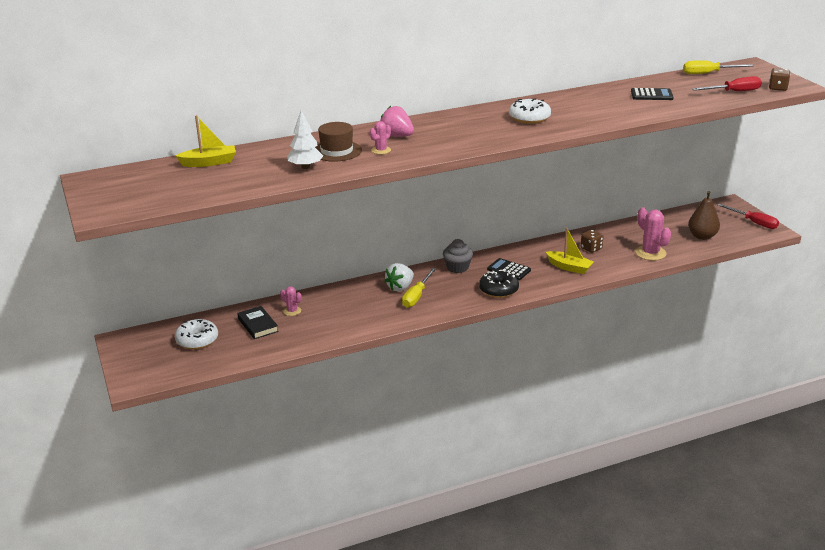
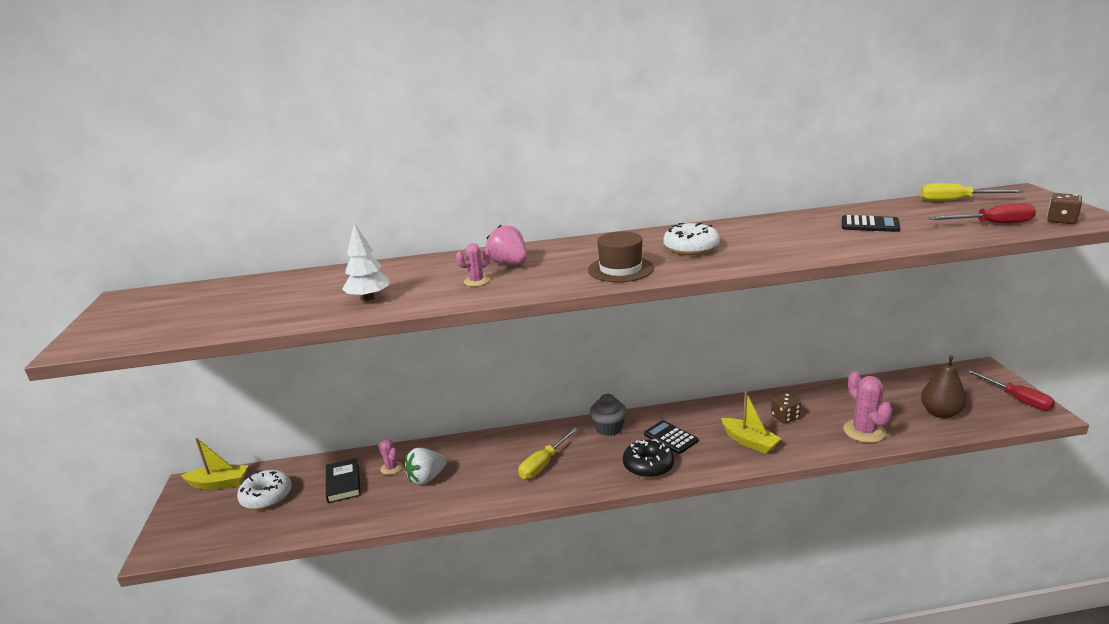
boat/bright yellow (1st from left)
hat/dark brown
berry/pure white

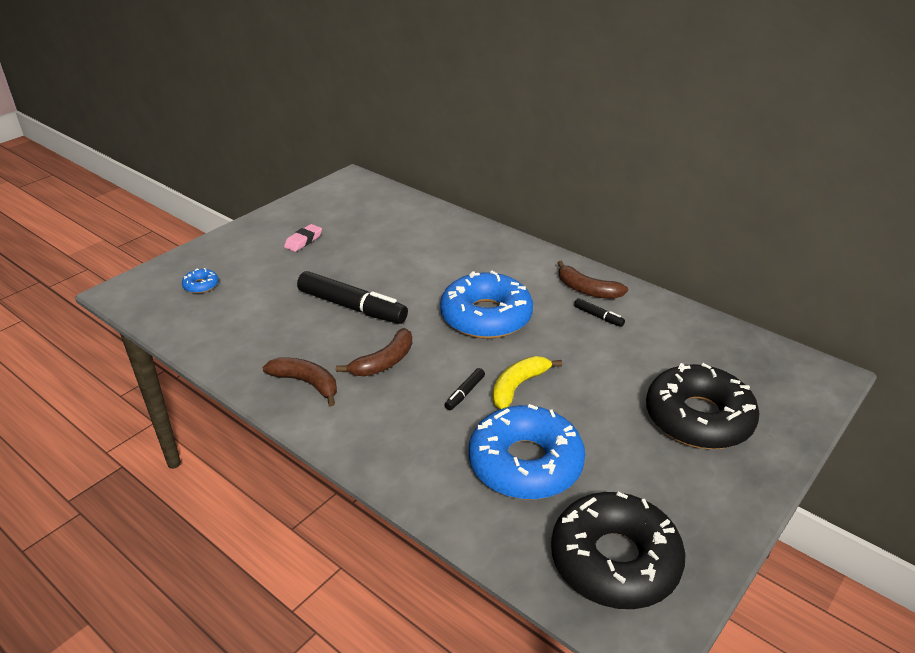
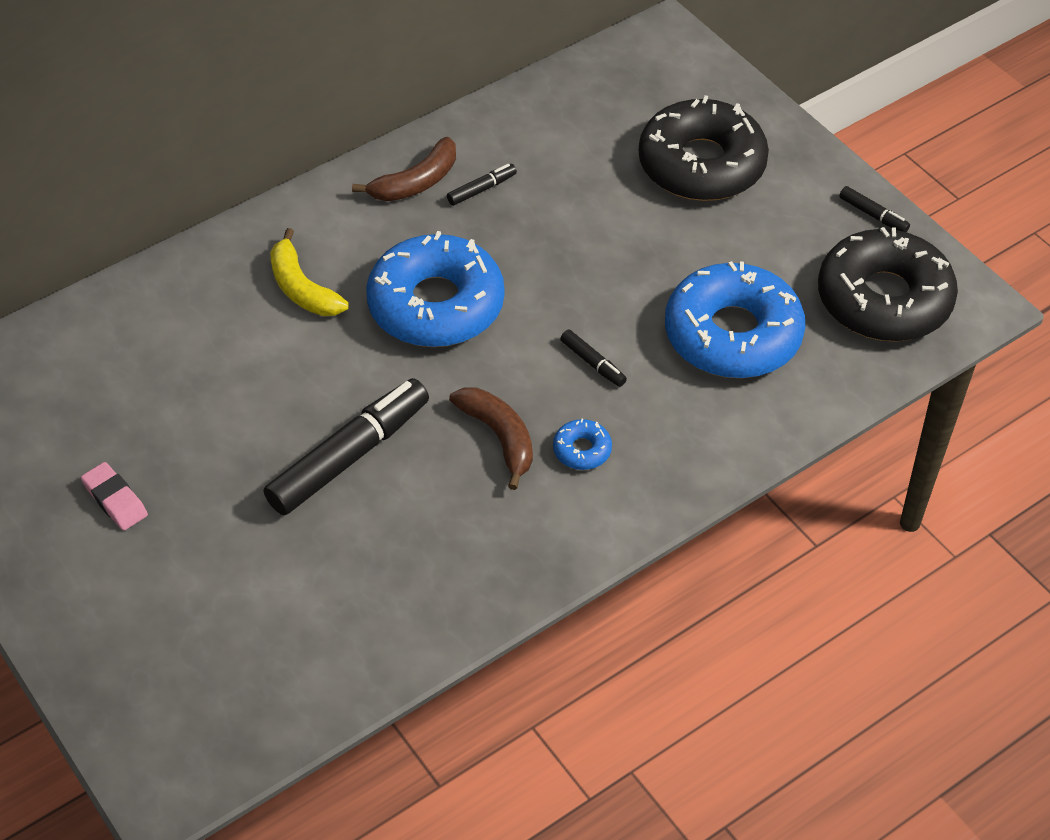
doughnut/cobalt (2nd from left)
banana fruit/bright yellow
banana fruit/dark brown (1st from left in the first image)
marker/black (4th from left)

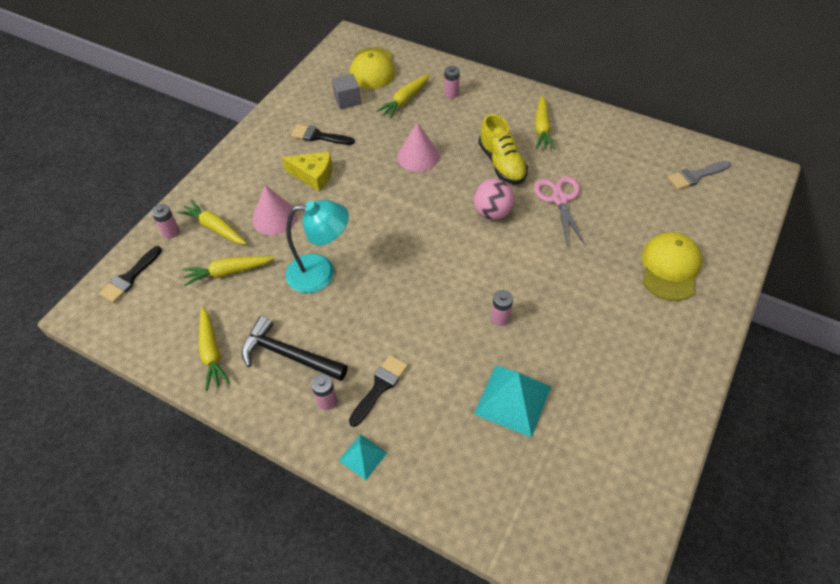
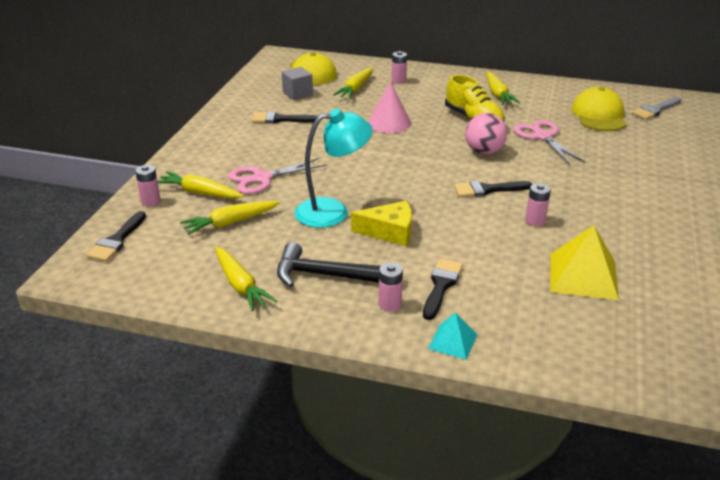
piece of cheese/bright yellow
shears/rosy (1st from left)
cap/bright yellow (2nd from left)
pyramid/bright yellow
brush/black (4th from left)

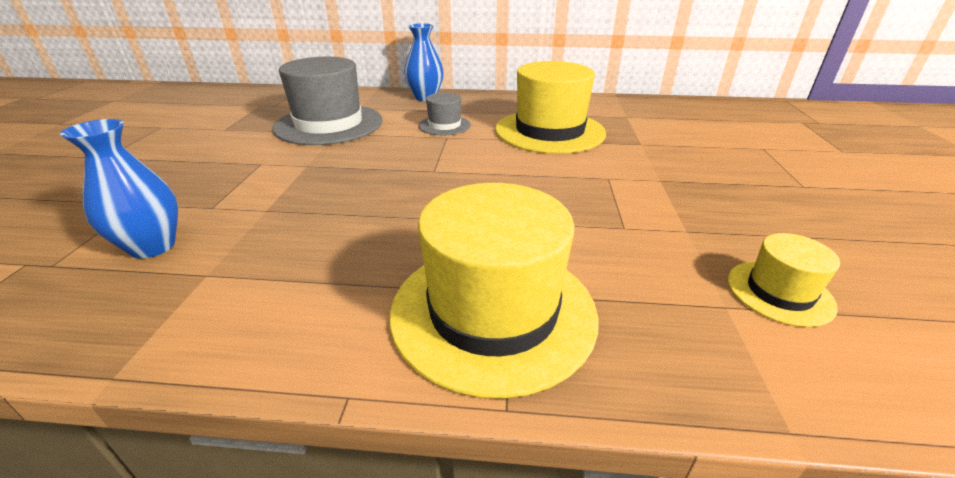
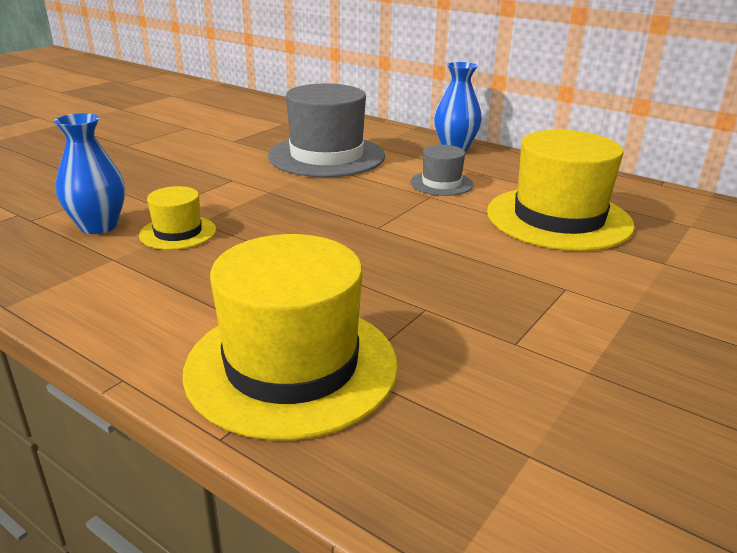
hat/bright yellow (1st from left)

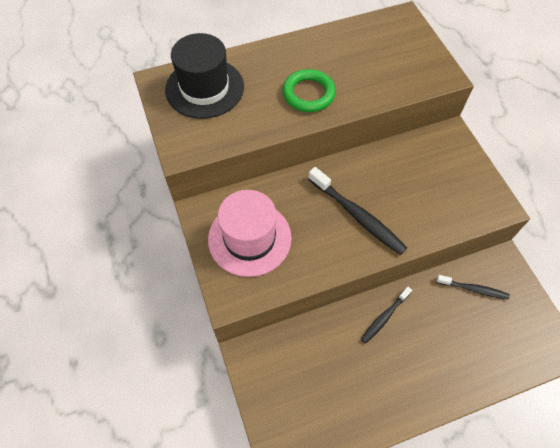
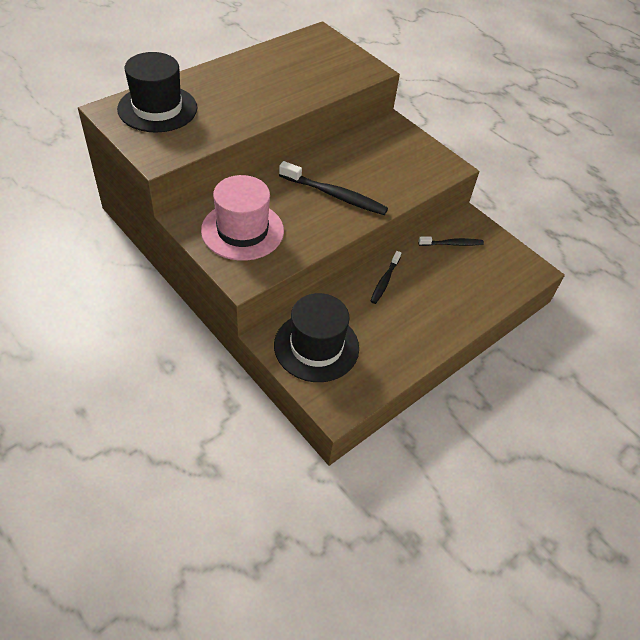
hoop/leaf-green
hat/black (2nd from left)

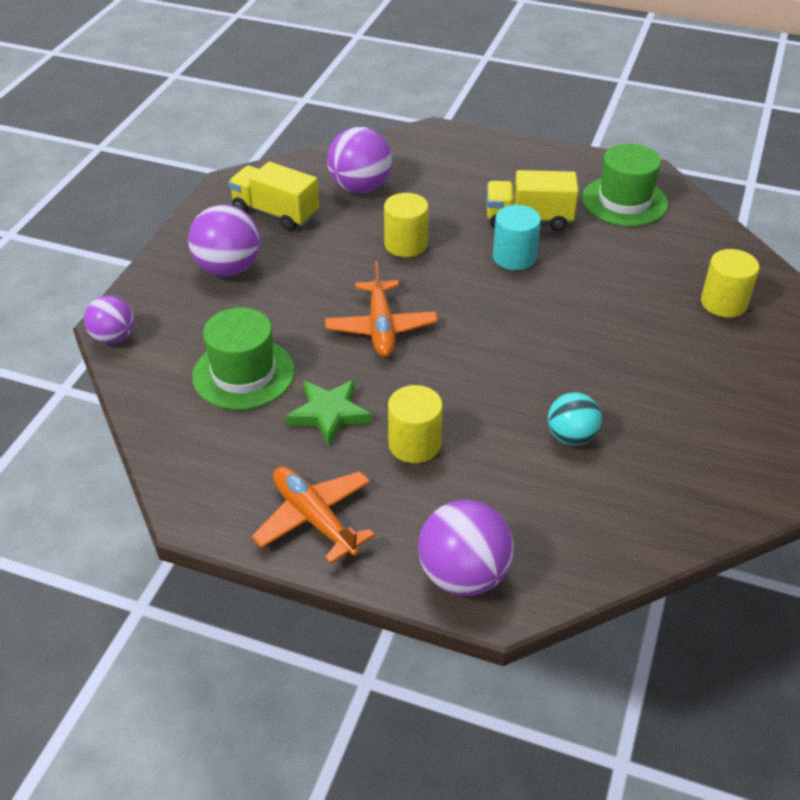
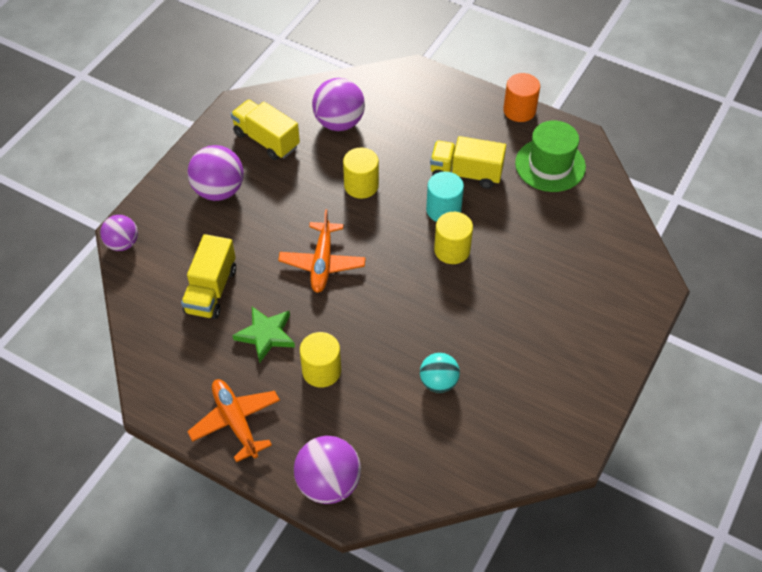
solid cylinder/bright yellow (3rd from left)
truck/bright yellow (1st from left)
solid cylinder/orange

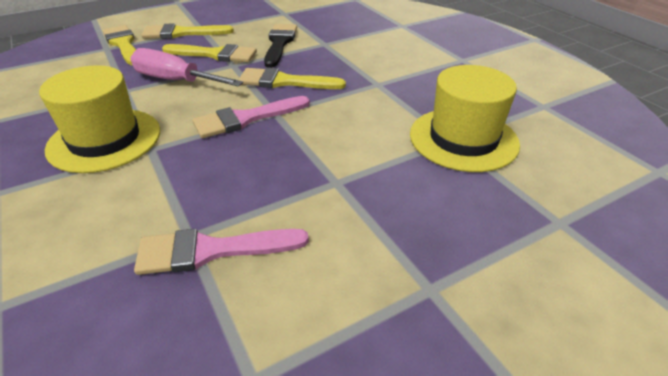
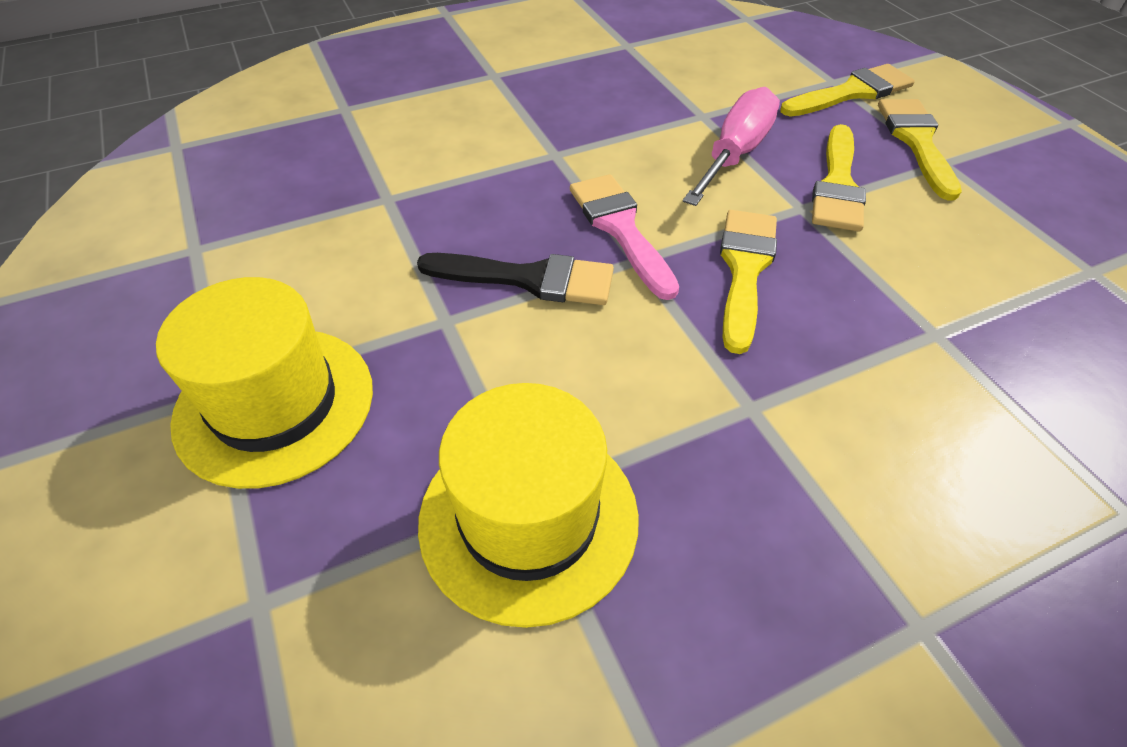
brush/black
hat/bright yellow (1st from left)
brush/rosy (1st from left in the first image)

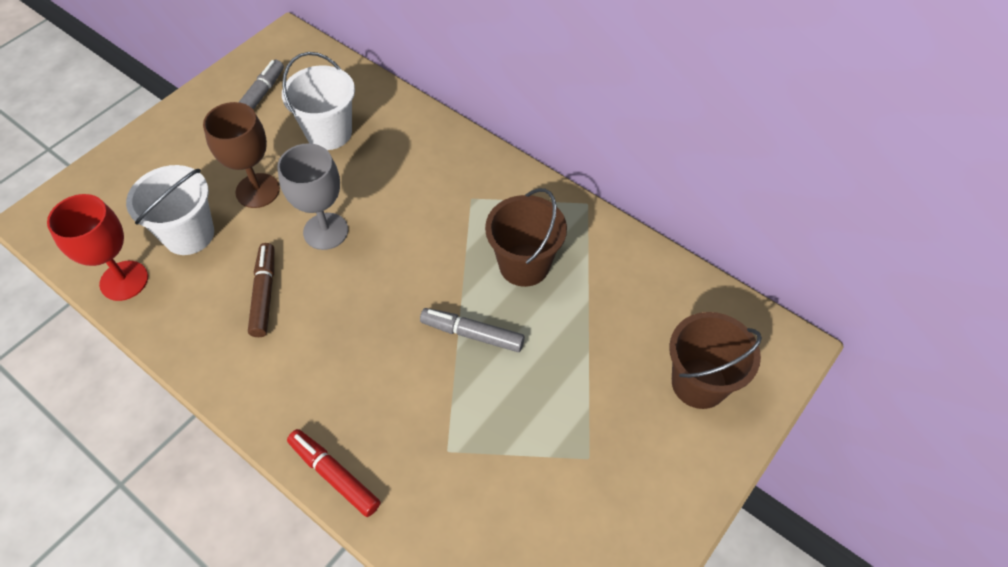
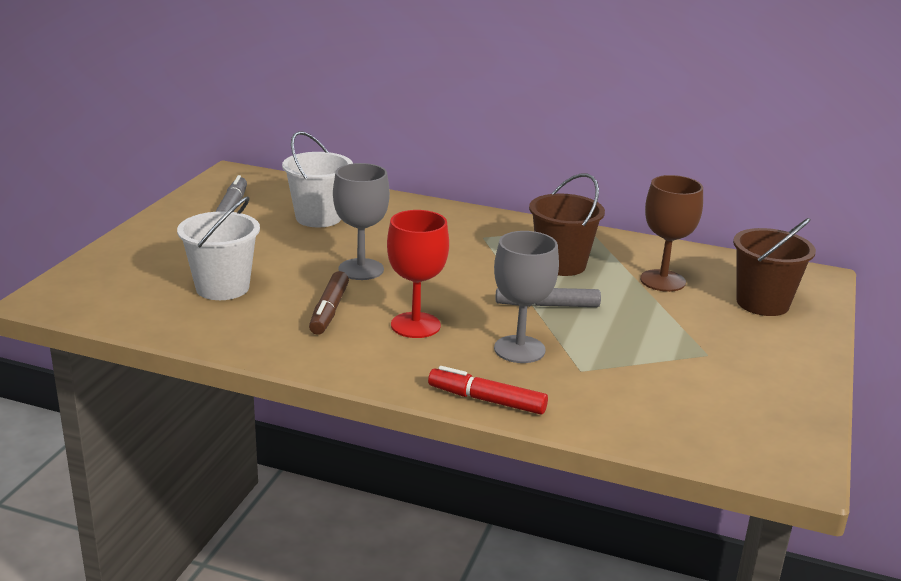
wine glass/dark brown
wine glass/crimson
marker/dark brown
wine glass/ash-grey (2nd from left)

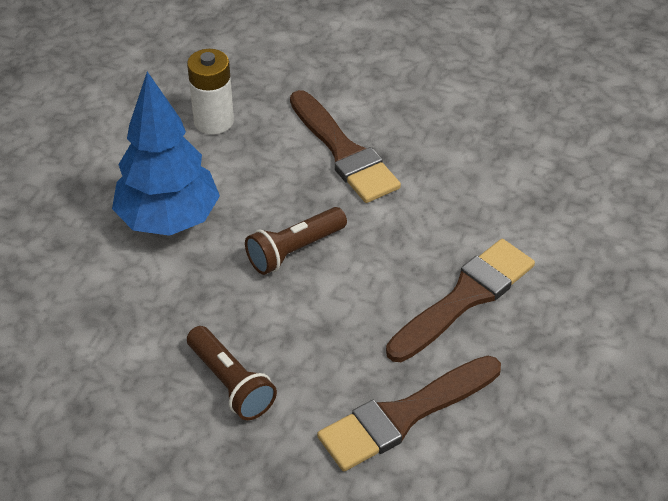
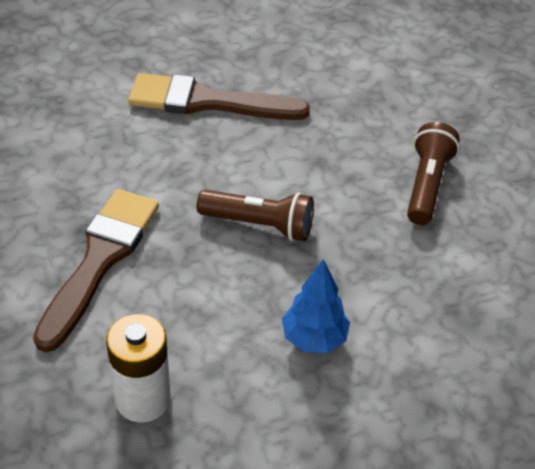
toy tree/cobalt
brush/dark brown (2nd from left in the first image)

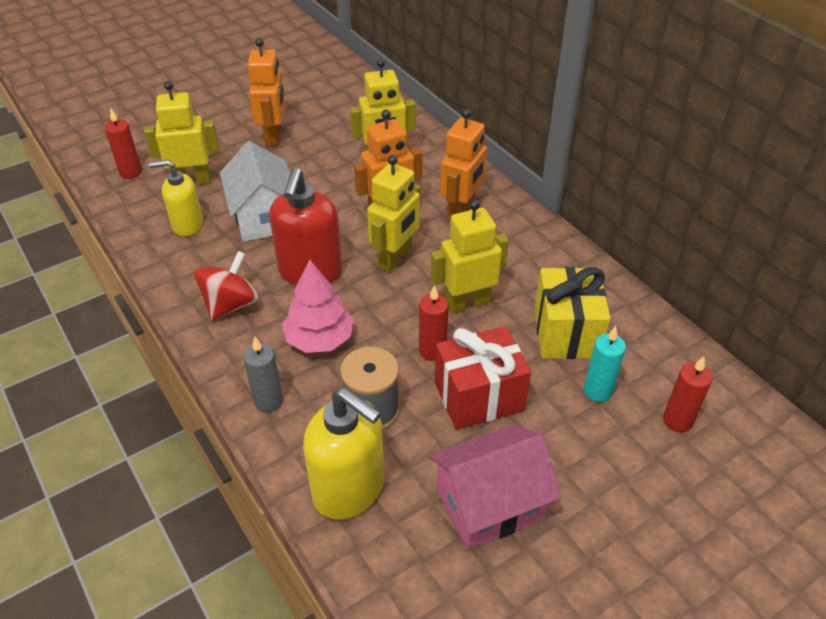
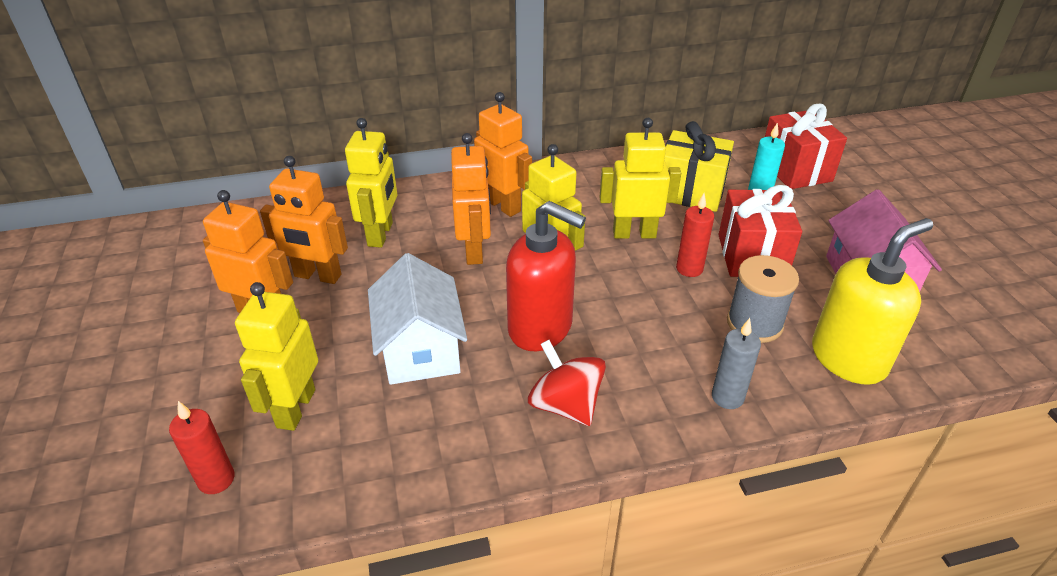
house/pure white
soap pump/bright yellow (1st from left in the first image)
robot figure/bright yellow (4th from left)
toy tree/rosy
present/crimson (2nd from left)
robot figure/orange (2nd from left)

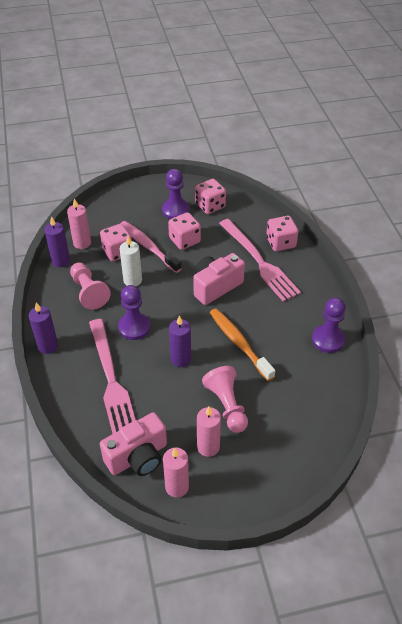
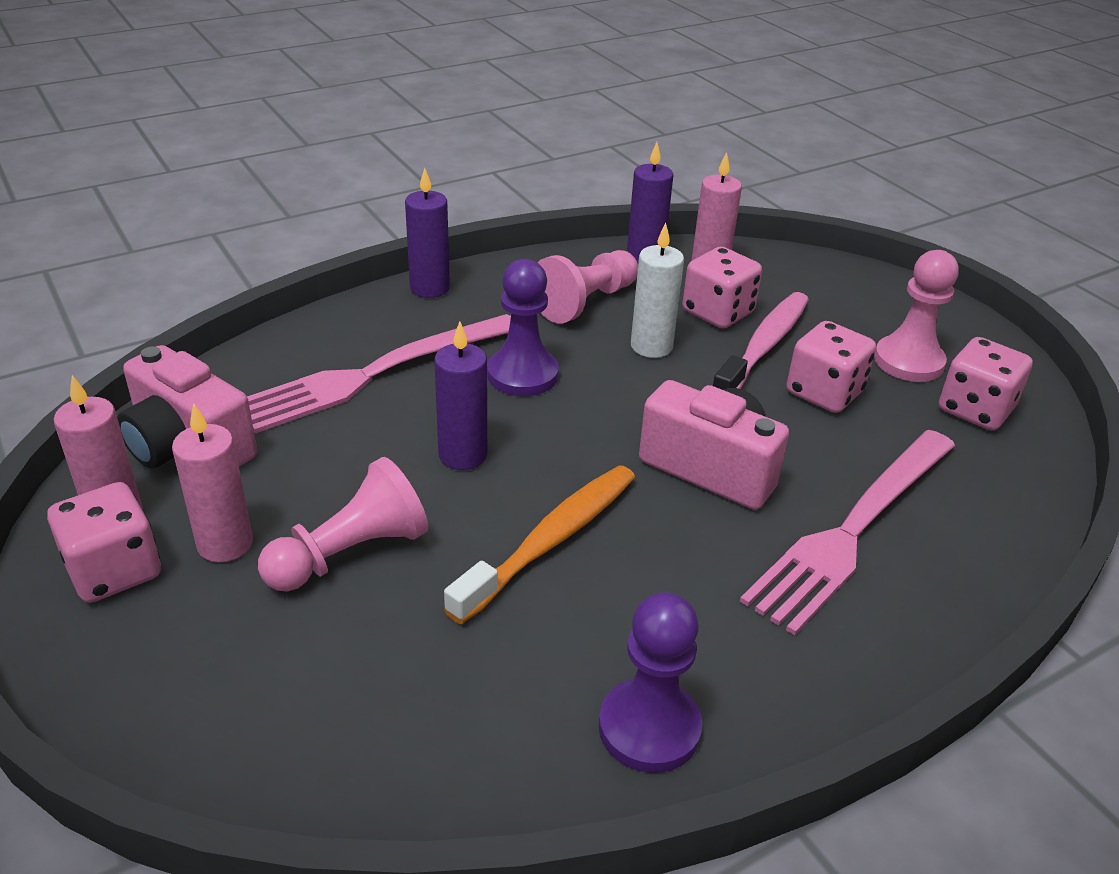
game pawn/rosy (3rd from left)
game die/rosy (1st from left)

